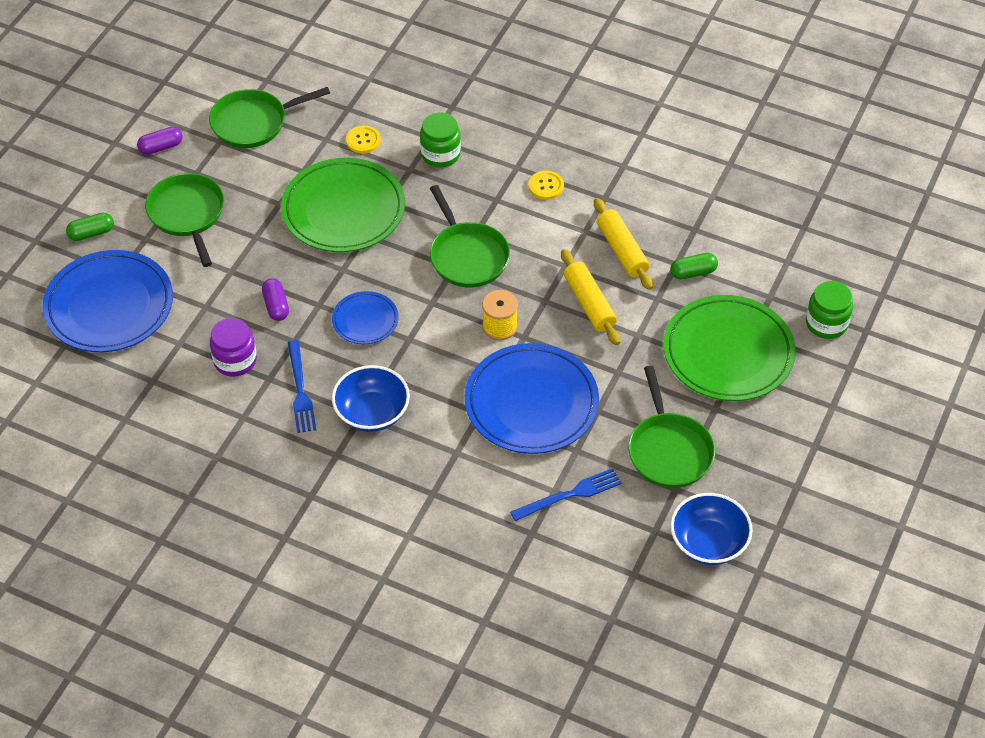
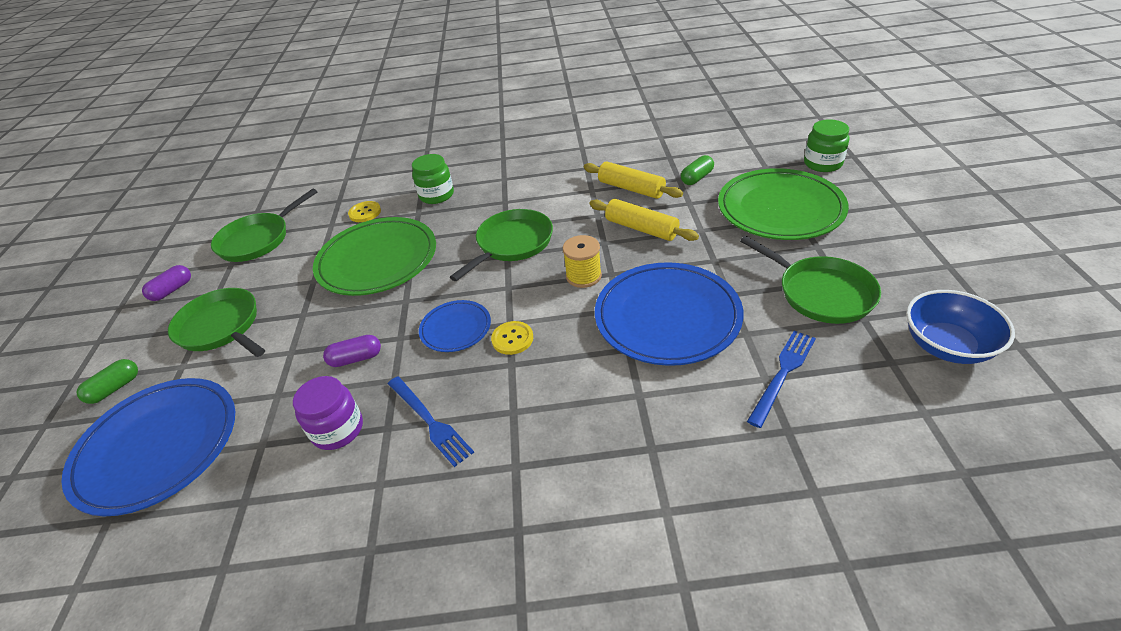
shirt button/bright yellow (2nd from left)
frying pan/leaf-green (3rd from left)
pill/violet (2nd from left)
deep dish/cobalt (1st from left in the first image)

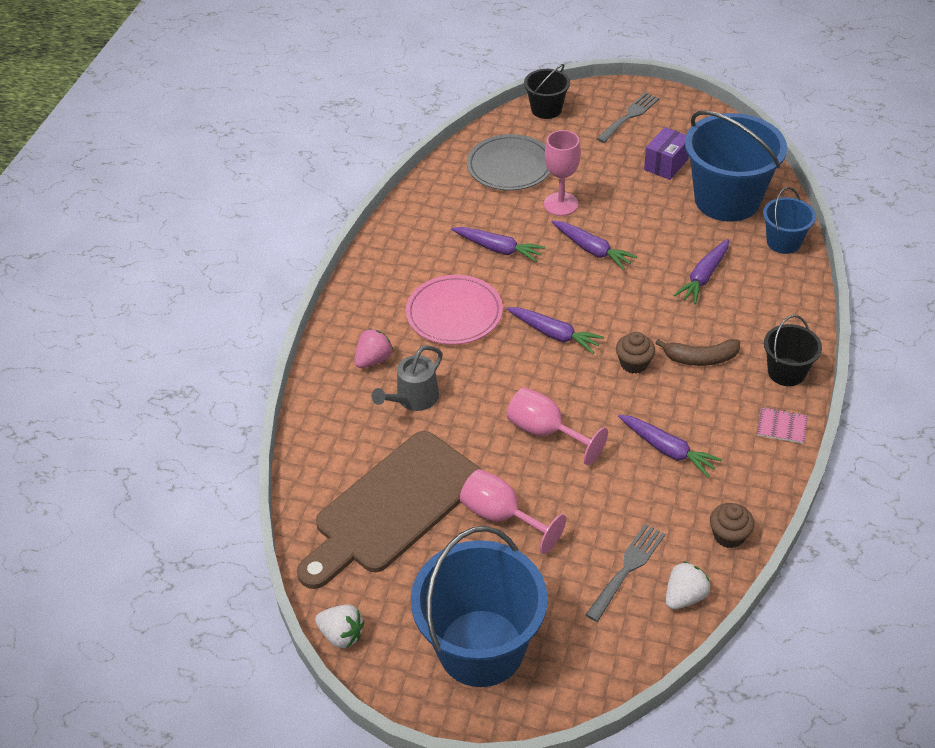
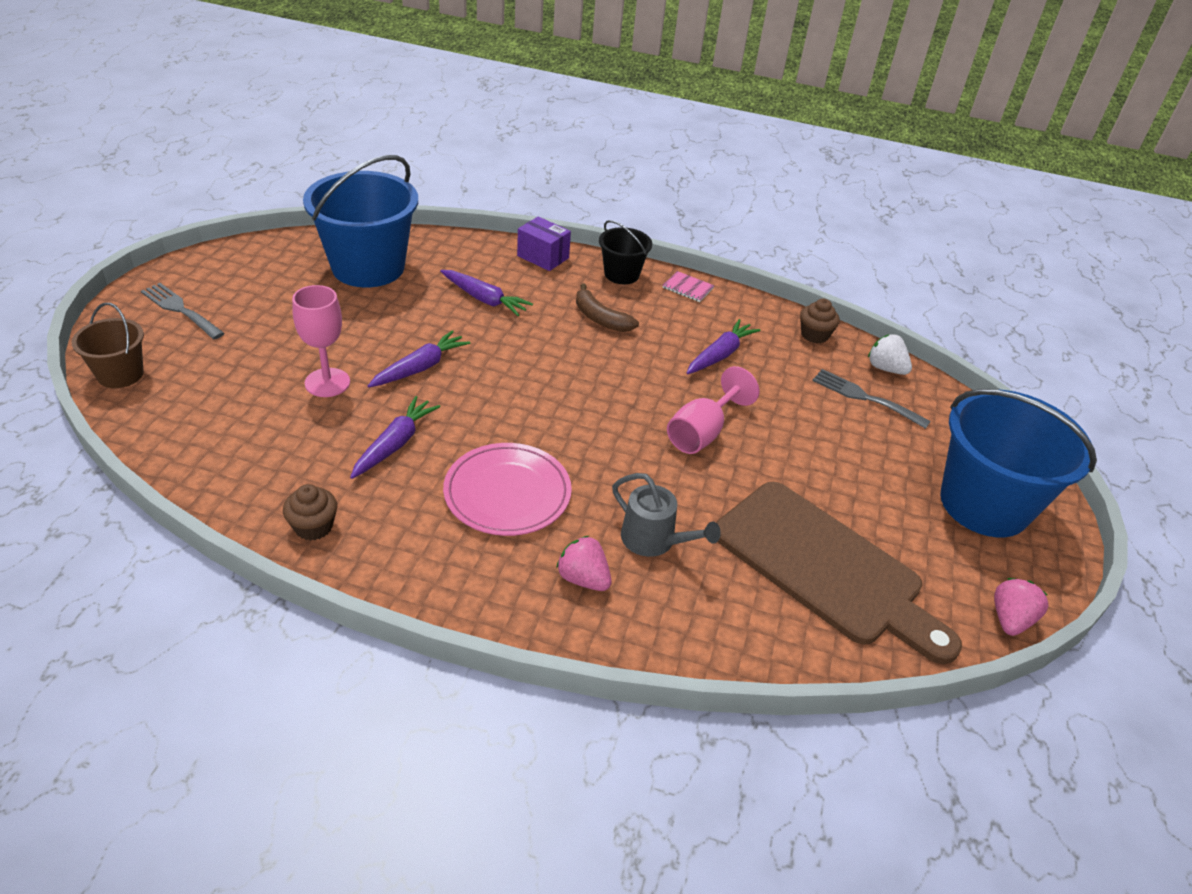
pail/dark brown
box/violet
flat dish/ash-grey
pail/cobalt (3rd from left in the first image)
toy carrot/violet (2nd from left in the first image)
cupcake/dark brown (1st from left)
banana fruit/dark brown
exercise book/rosy
wine glass/rosy (1st from left in the first image)
berry/rosy (2nd from left)

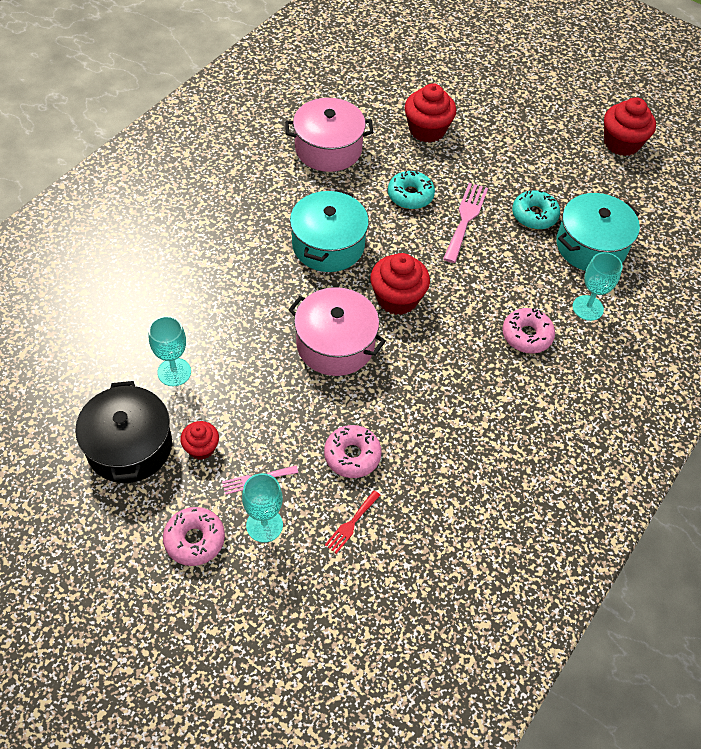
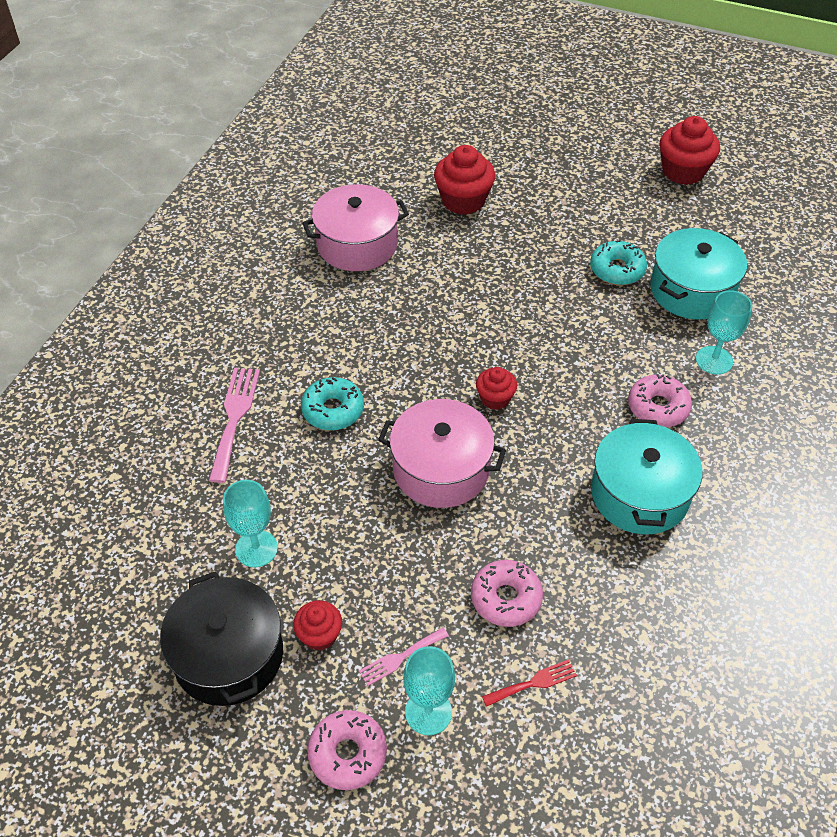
doughnut/turquoise (1st from left)
fork/rosy (1st from left)
pot/turquoise (1st from left)
cupcake/crimson (3rd from left)
fork/crimson

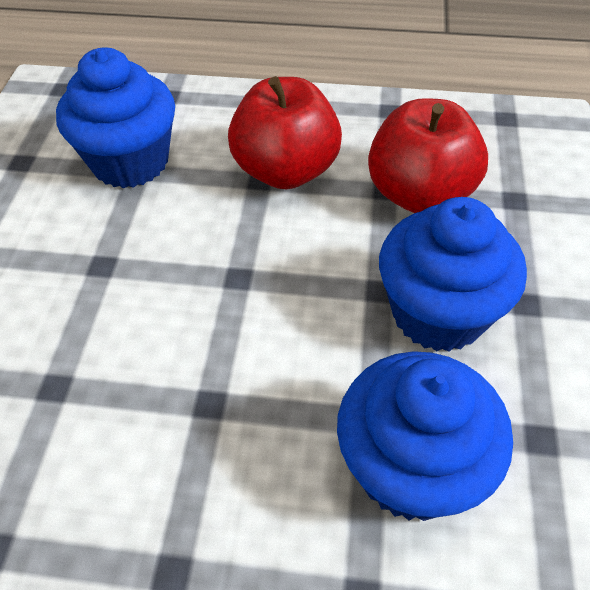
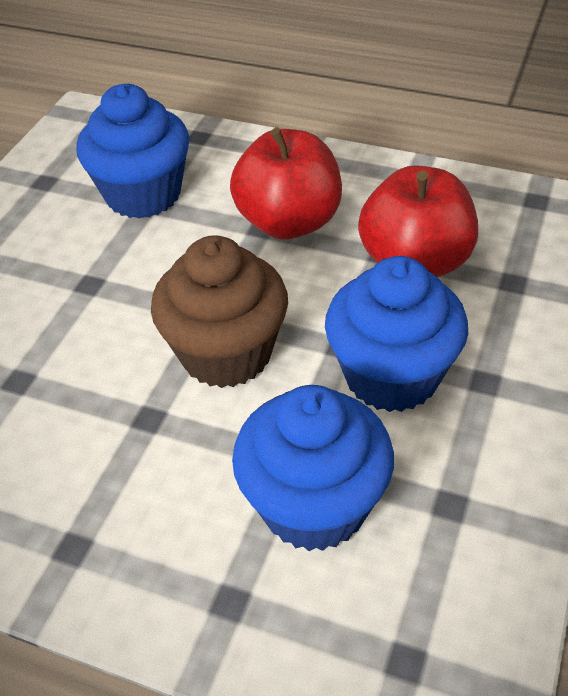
cupcake/dark brown

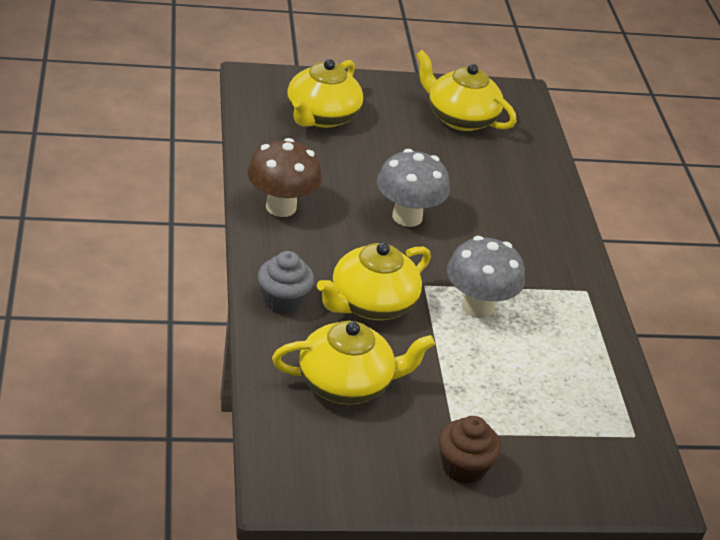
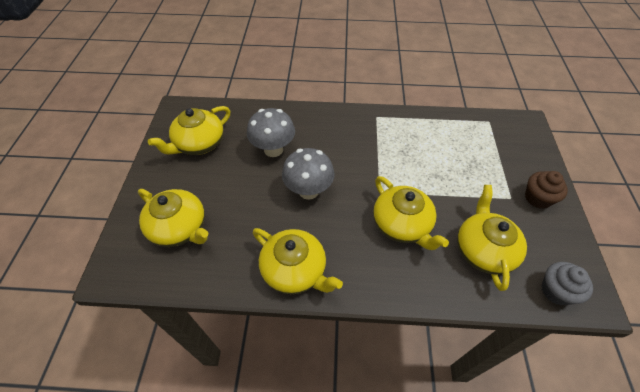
china teapot/bright yellow (3rd from left)
mushroom/ash-grey (1st from left)
cupcake/ash-grey

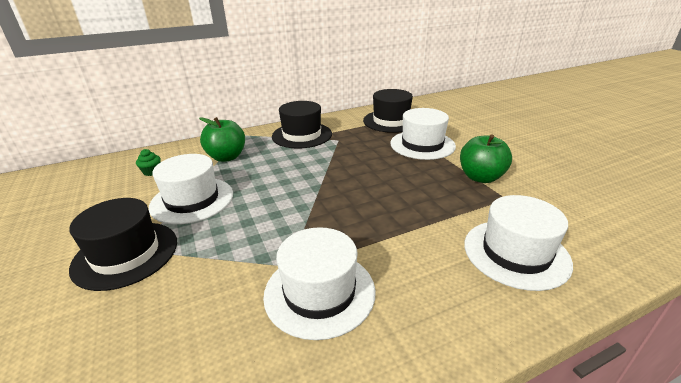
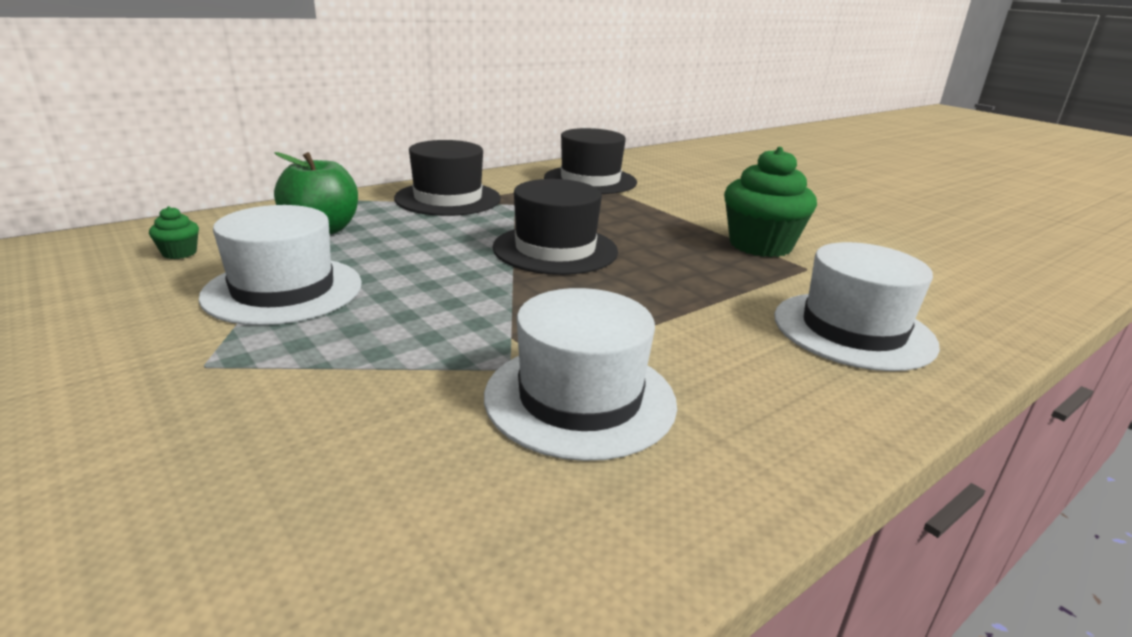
hat/pure white (3rd from left in the first image)
cupcake/leaf-green (2nd from left)
hat/black (2nd from left)

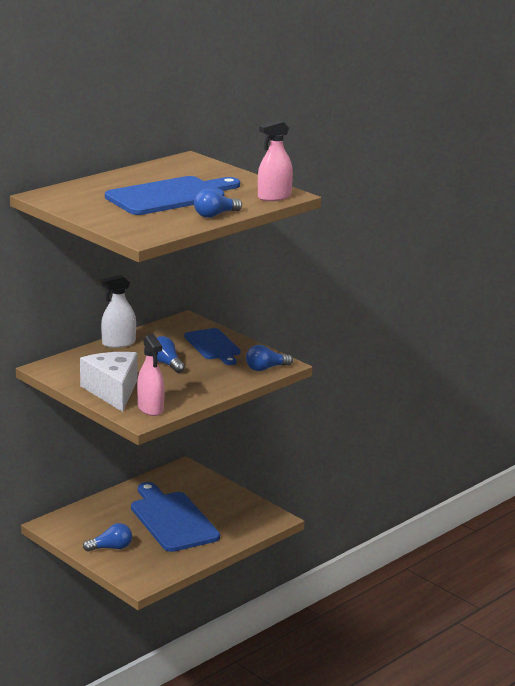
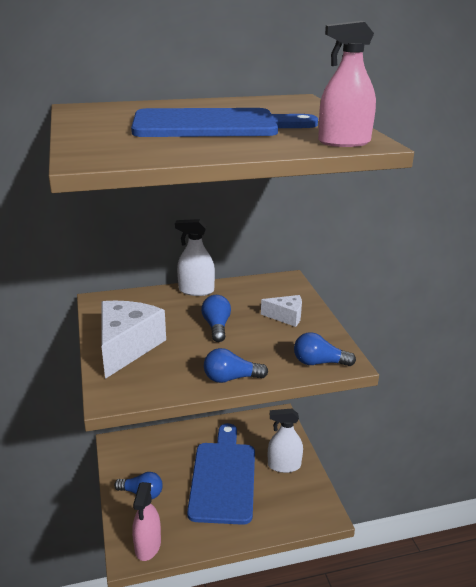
lightbulb/cobalt (3rd from left)
piece of cheese/pure white (2nd from left)
spray cleaner/rosy (1st from left)
spray cleaner/pure white (2nd from left)

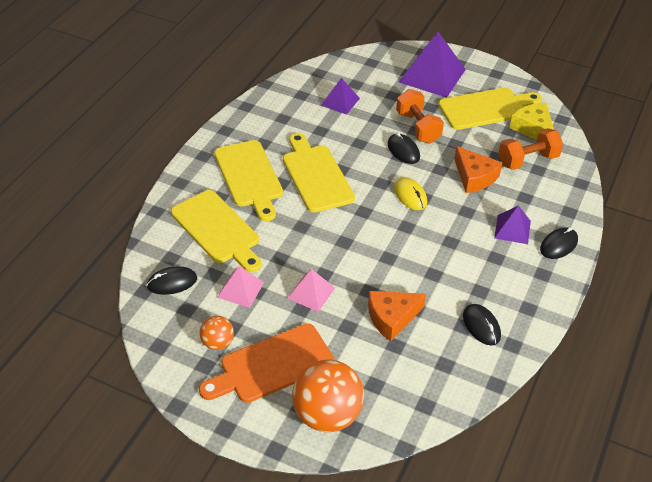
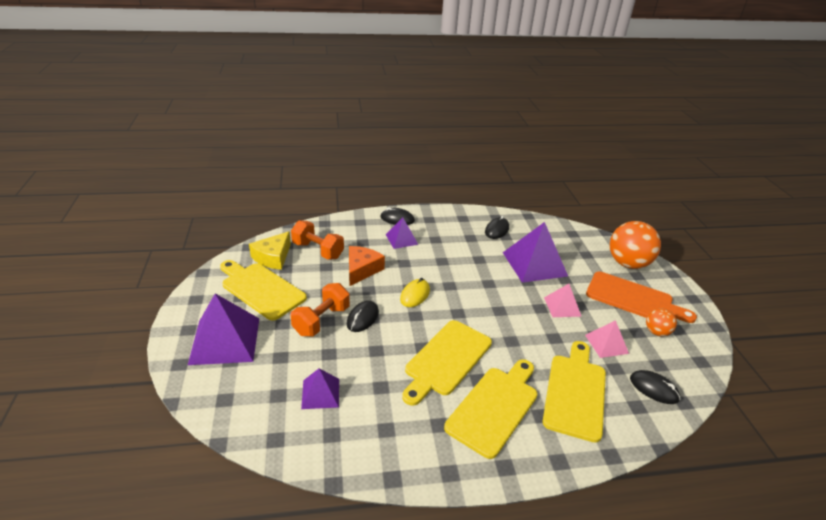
pyramid/violet (4th from left)

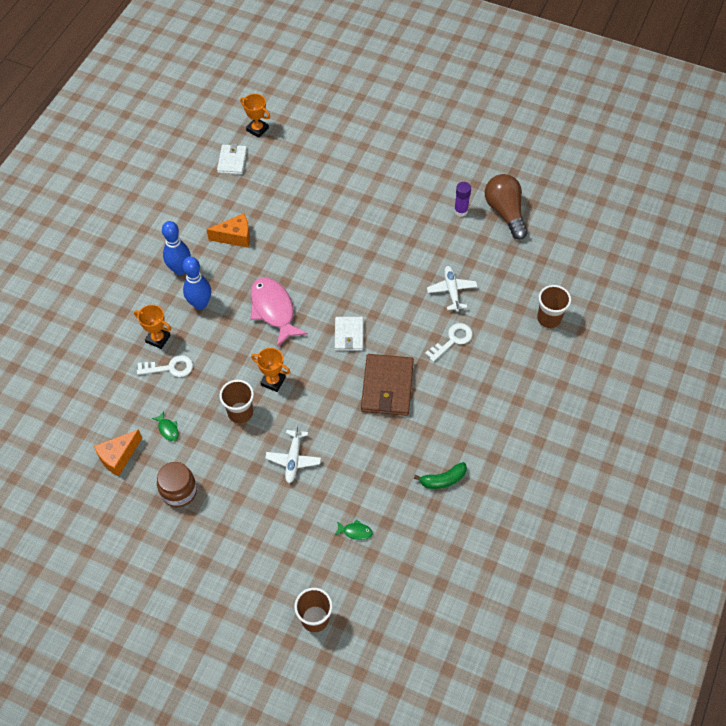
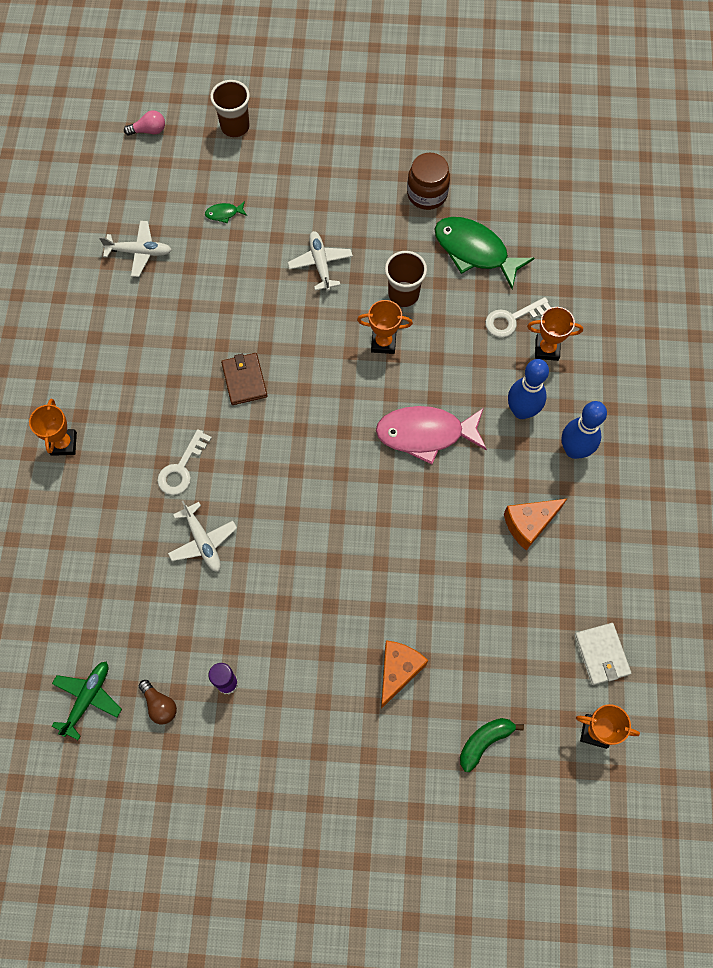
lightbulb/dark brown
fish figure/rosy
cup/dark brown (3rd from left in the first image)
wallet/pure white (2nd from left in the first image)
wallet/dark brown
fish figure/leaf-green (2nd from left)
piece of cheese/orange (1st from left)
banana fruit/leaf-green
lightbulb/rosy
plane/pure white (1st from left)
trophy/orange (1st from left)
plane/leaf-green

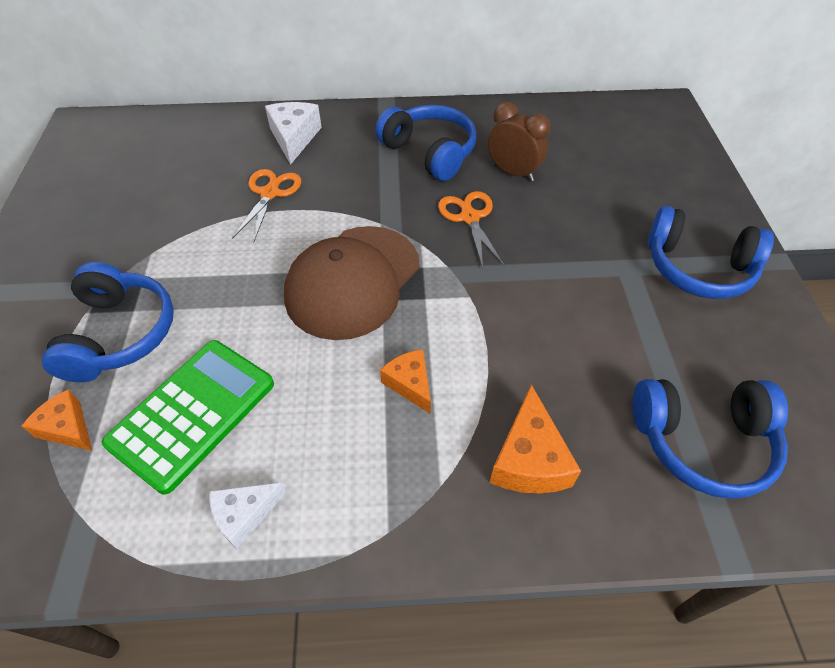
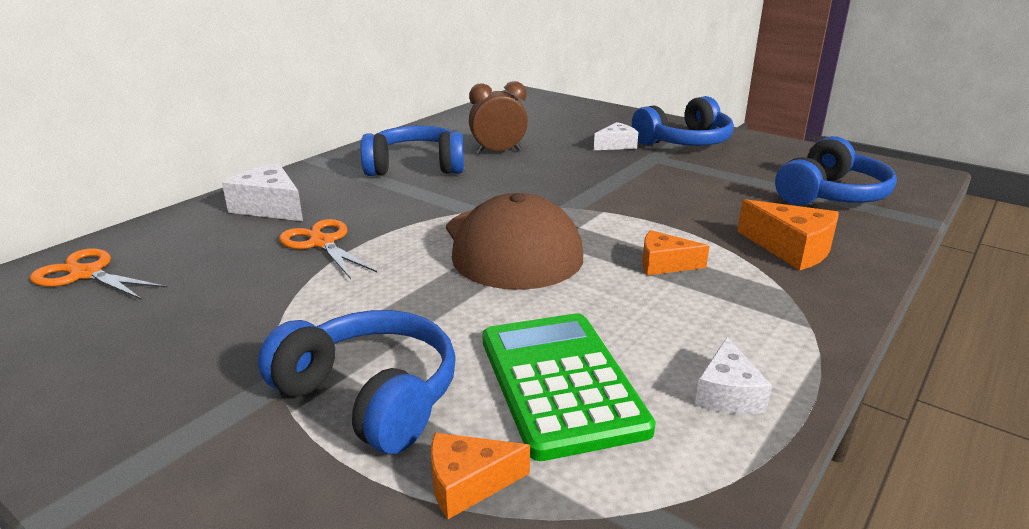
shears/orange (1st from left)
piece of cheese/pure white (2nd from left)

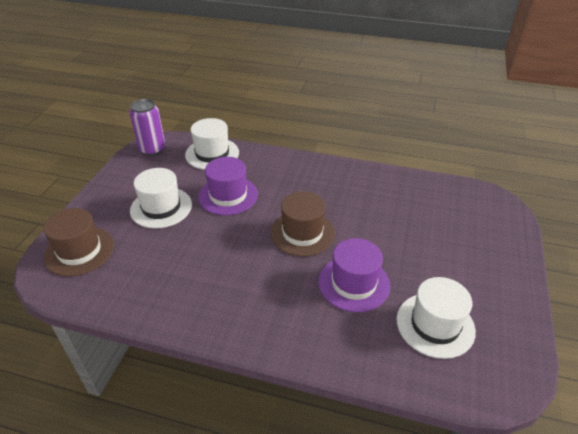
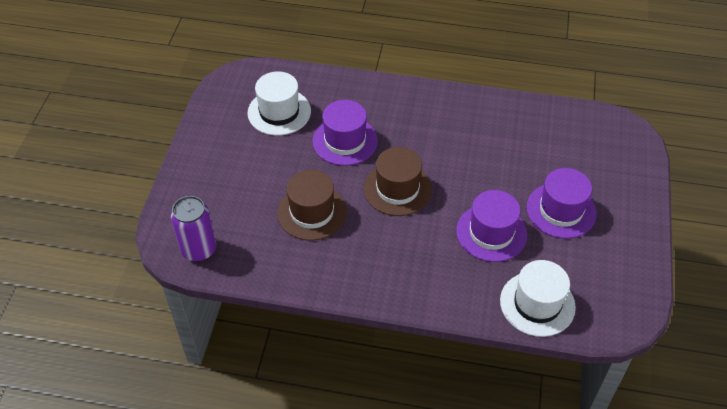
soda can/violet
hat/violet (3rd from left)
hat/dark brown (1st from left)

